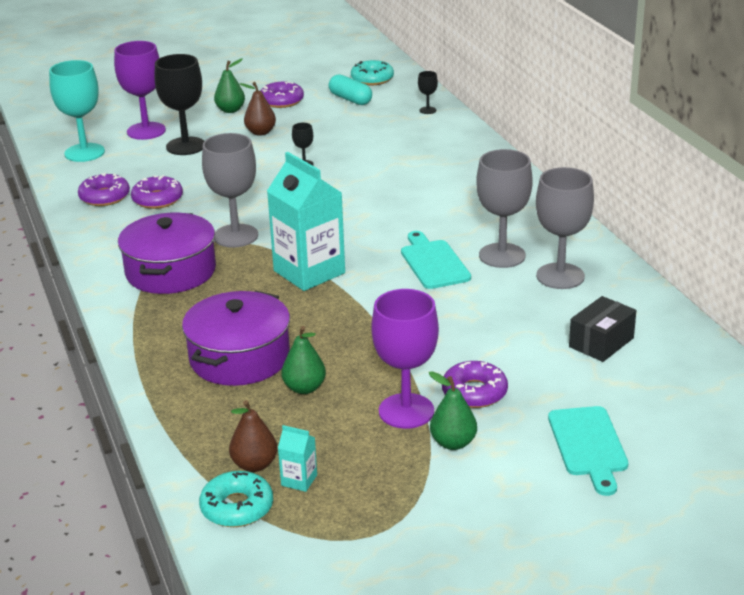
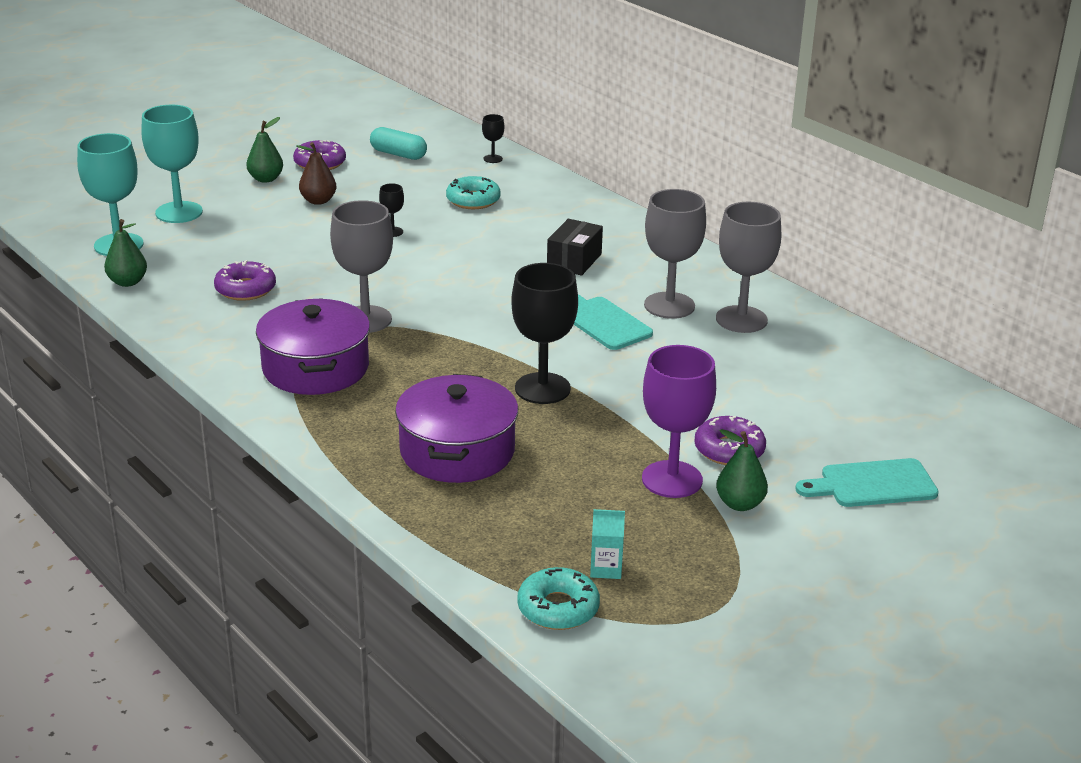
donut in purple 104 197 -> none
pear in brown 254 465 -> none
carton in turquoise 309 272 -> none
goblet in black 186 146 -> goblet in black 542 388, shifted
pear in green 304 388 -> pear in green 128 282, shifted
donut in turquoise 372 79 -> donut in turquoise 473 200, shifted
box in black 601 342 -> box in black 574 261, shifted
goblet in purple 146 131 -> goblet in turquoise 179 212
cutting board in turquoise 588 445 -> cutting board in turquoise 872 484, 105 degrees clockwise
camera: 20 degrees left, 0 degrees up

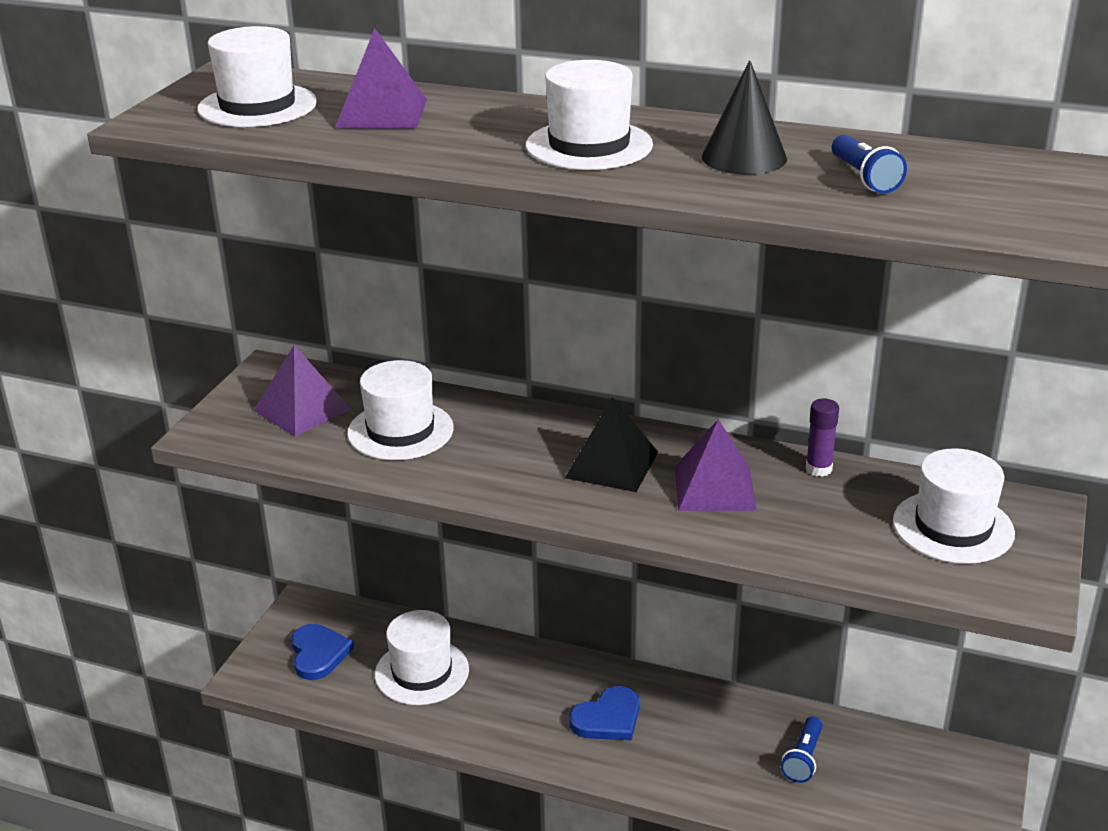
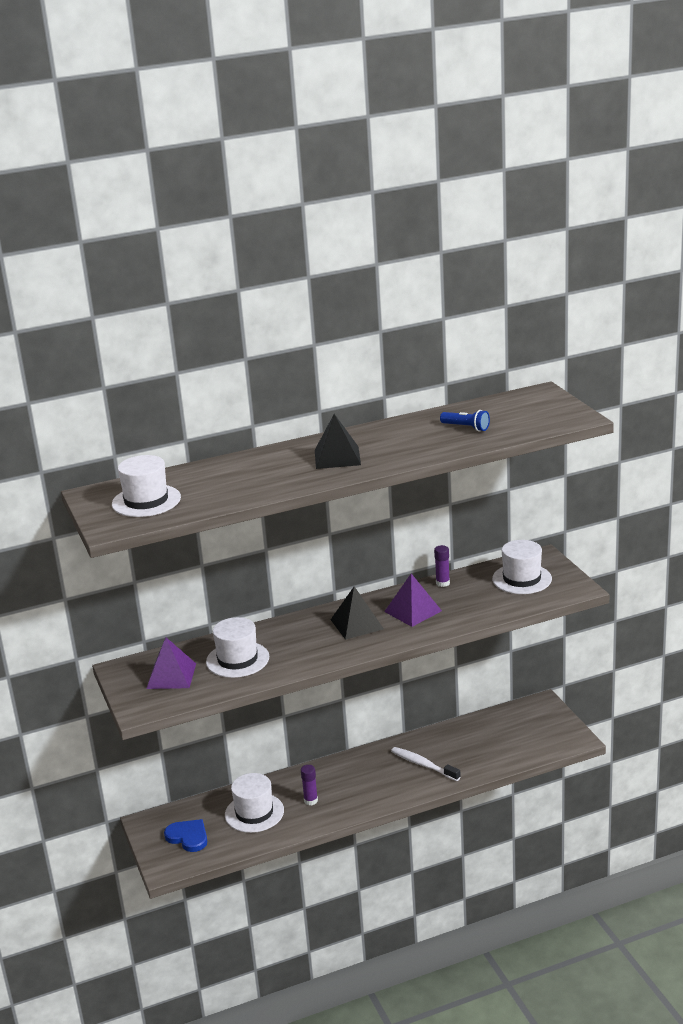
pyramid in purple 381 113 -> none
heart in blue 608 718 -> none
cone in black 744 157 -> none
flashlight in blue 803 759 -> none
none -> glue stick in purple 311 800
none -> toothbrush in white 423 765
hat in white 589 145 -> pyramid in black 337 457
camera: 40 degrees left, 5 degrees down

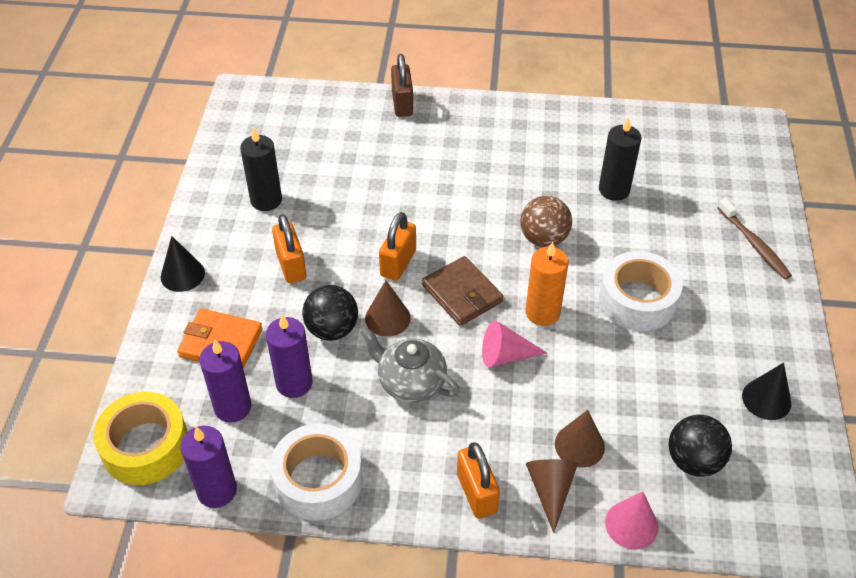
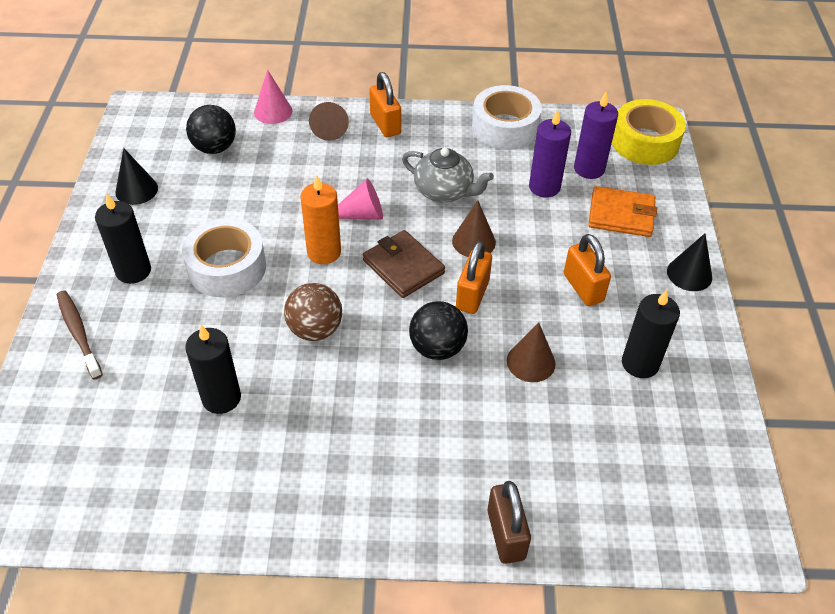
candle in purple 217 490 -> none
none -> candle in black 133 271
ball in black 332 329 -> ball in black 437 348, shifted
cone in brown 579 445 -> cone in brown 531 362, shifted
camera: 175 degrees right, 0 degrees up

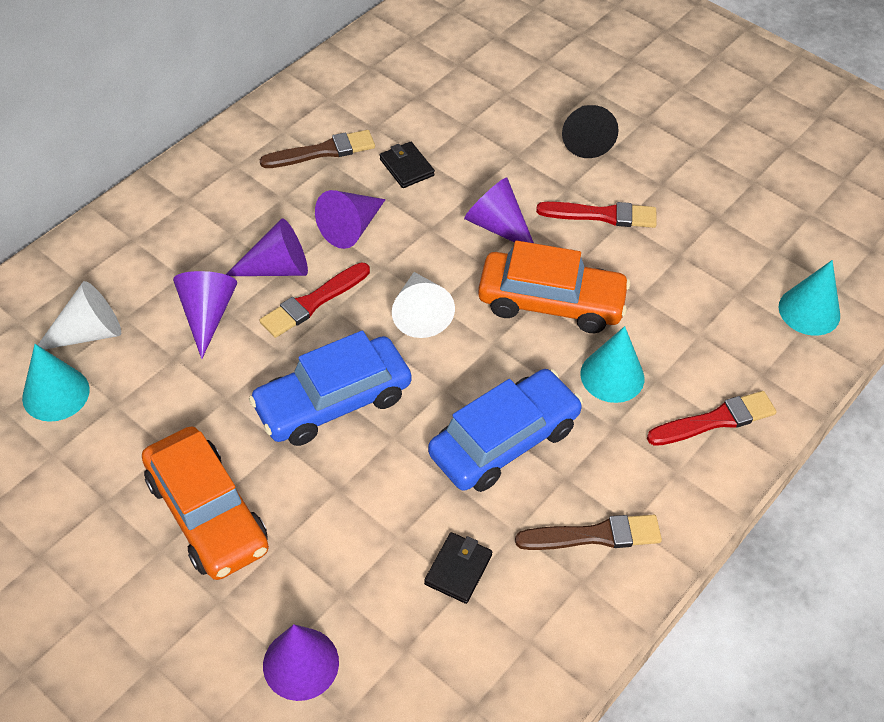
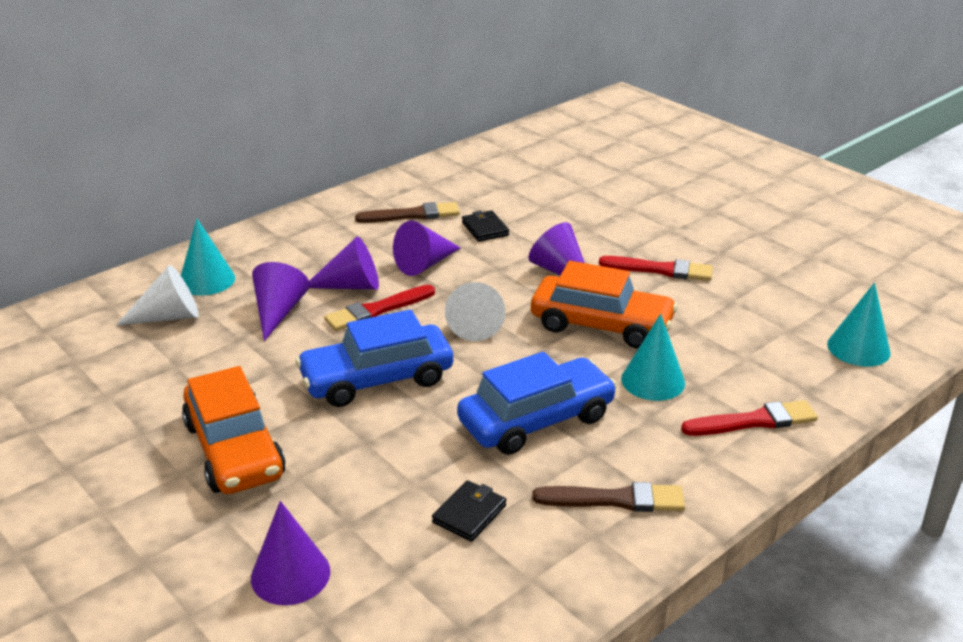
cone in black 585 139 -> none
cone in turquoise 56 393 -> cone in turquoise 207 280, shifted
camera: 10 degrees right, 20 degrees down

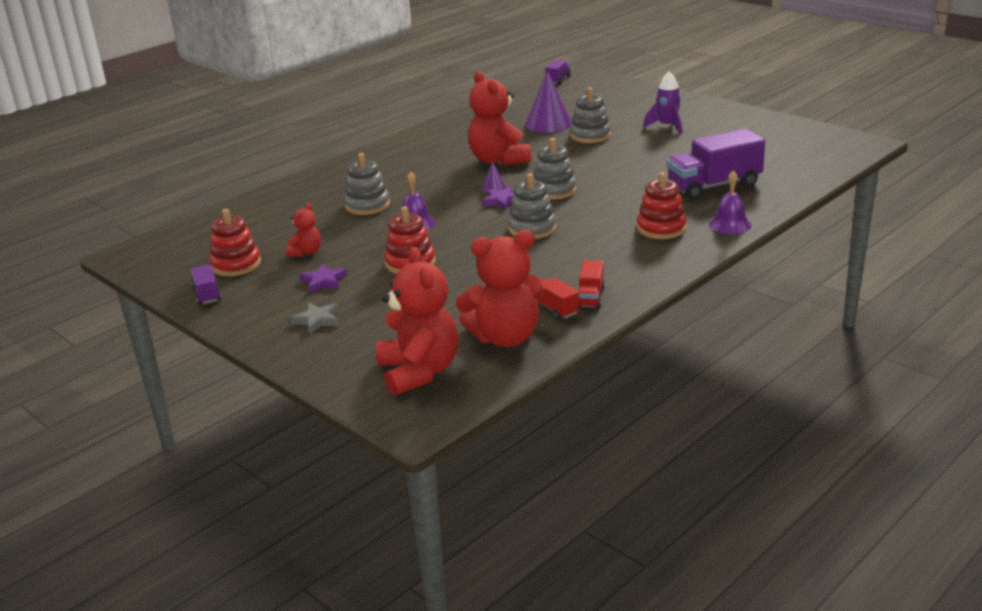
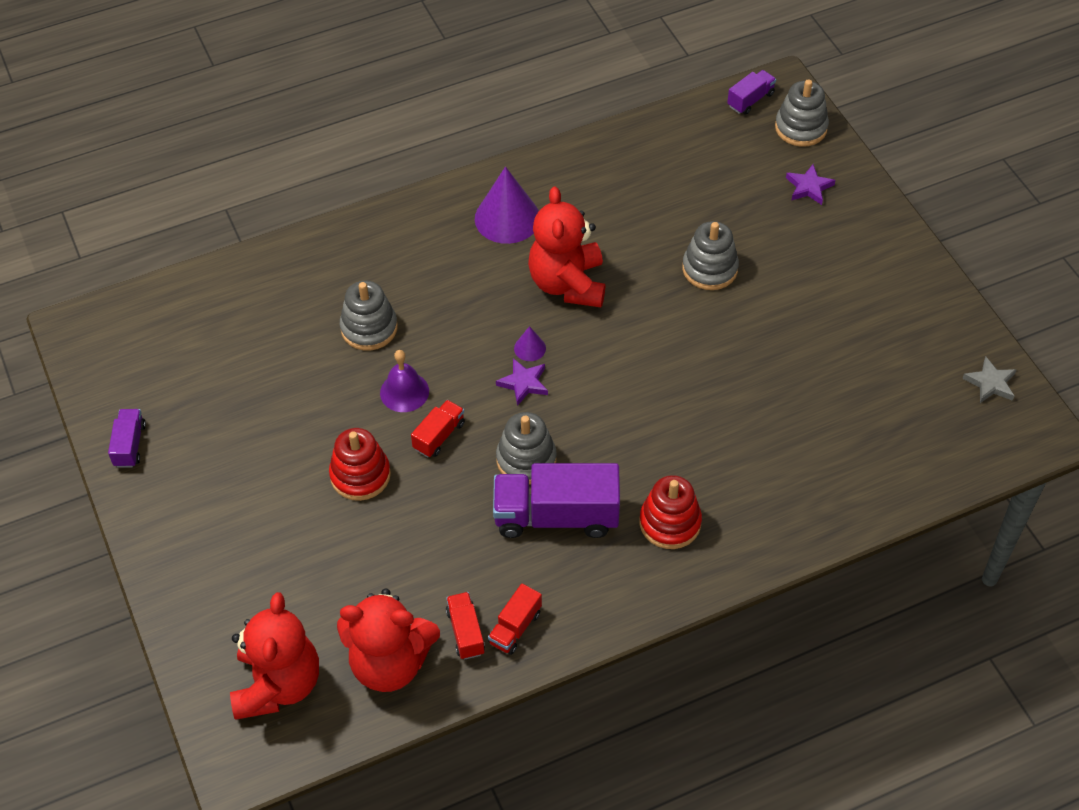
stacking toy in red 236 265 -> none
teddy bear in red 306 252 -> none
rocket in purple 667 126 -> none
bell in purple 730 224 -> none
none -> truck in red 439 436
star in grey 317 320 -> star in grey 990 383, shifted
star in purple 324 281 -> star in purple 809 187, shifted
cone in purple 548 123 -> cone in purple 507 218, shifted
stacking toy in grey 554 190 -> stacking toy in grey 801 128, shifted
truck in purple 714 186 -> truck in purple 556 516, shifted
camera: 20 degrees right, 25 degrees up

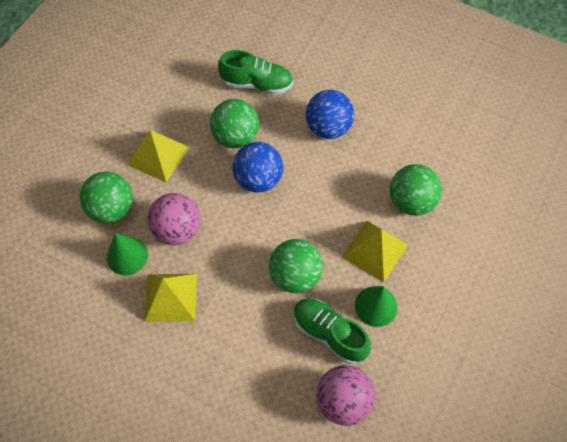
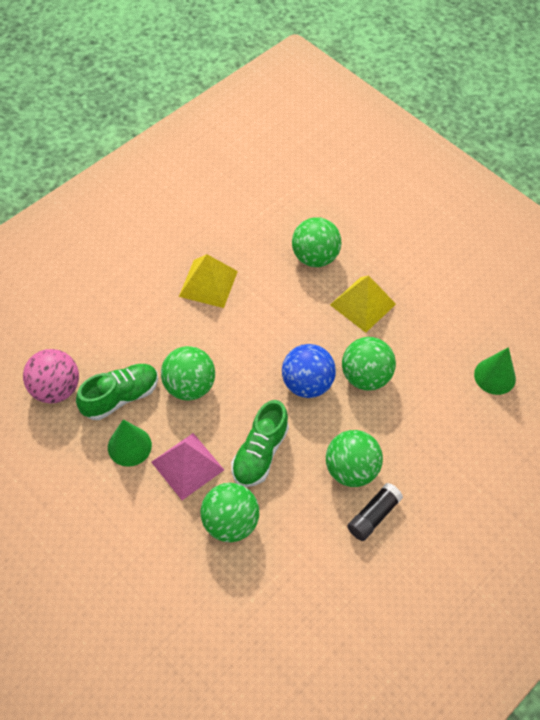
ball in pink 177 230 -> none
none -> glue stick in black 373 516
cone in green 127 256 -> cone in green 494 376, shifted
shoe in green 257 84 -> shoe in green 260 453, shifted
ball in blue 328 127 -> ball in green 351 470
pyramid in yellow 374 250 -> pyramid in pink 187 465
camera: 105 degrees right, 5 degrees down

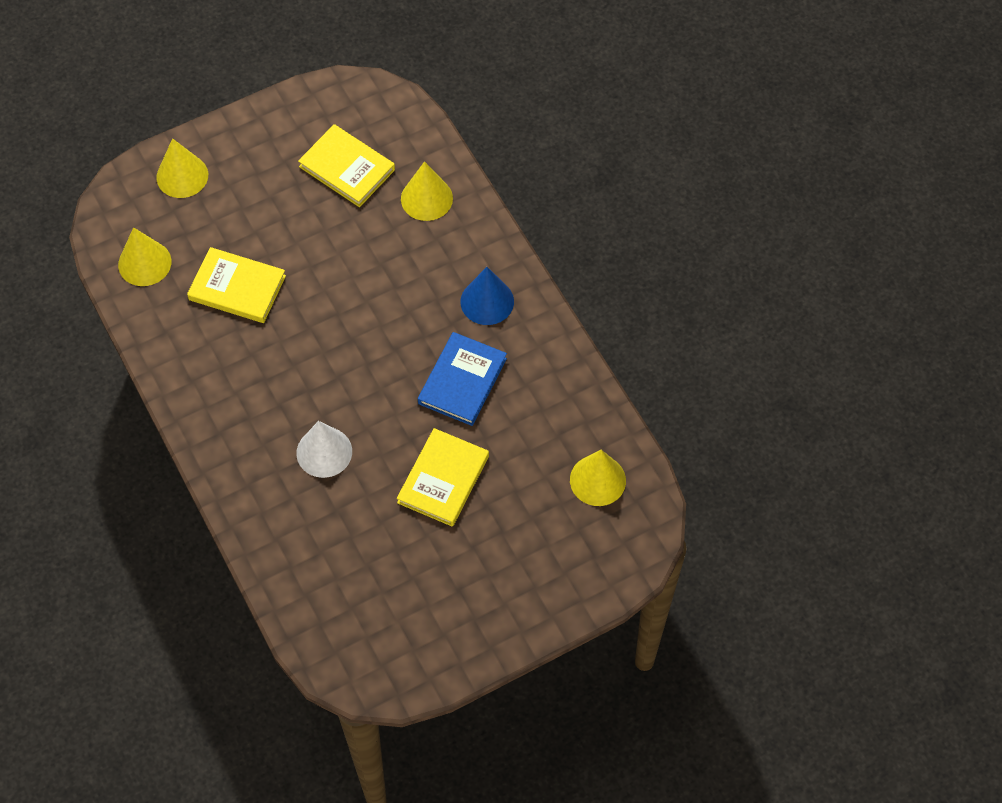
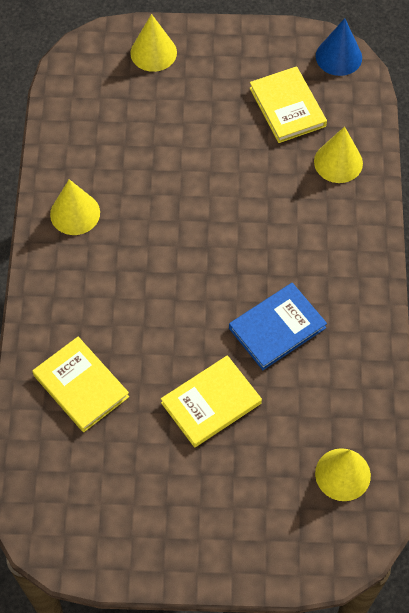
cone in white 324 452 -> none
cone in yellow 144 263 -> cone in yellow 75 213, shifted
book in yellow 237 288 -> book in yellow 81 386, shifted
cone in blue 487 301 -> cone in blue 338 56, shifted
camera: 30 degrees right, 0 degrees up

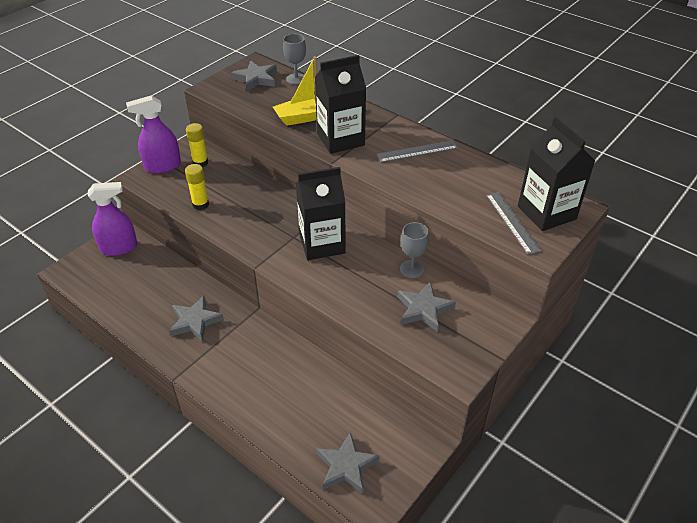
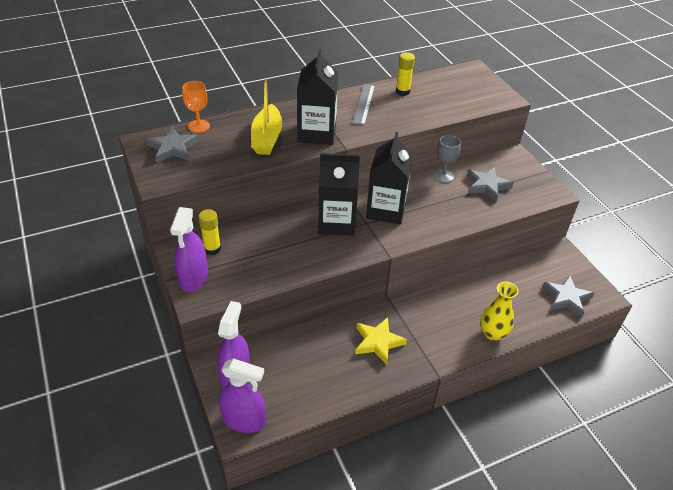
ruler in grey 512 222 -> none
none -> spray bottle in purple 244 420
none -> vase in yellow 492 333
glue stick in yellow 200 205 -> glue stick in yellow 402 92, shifted
carton in black 546 213 -> carton in black 336 222, shifted
star in grey 195 321 -> star in yellow 378 342
goblet in grey 296 79 -> goblet in orange 199 126
camera: 65 degrees left, 0 degrees up

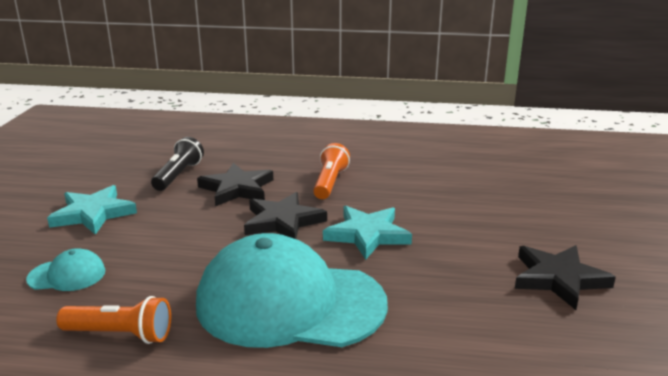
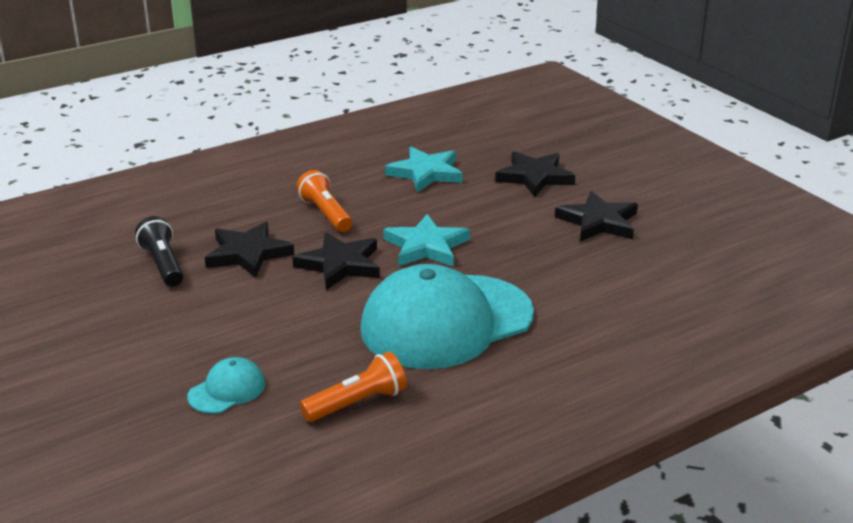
none -> star in black 534 177
star in turquoise 93 214 -> star in turquoise 426 173, shifted
camera: 40 degrees left, 5 degrees up

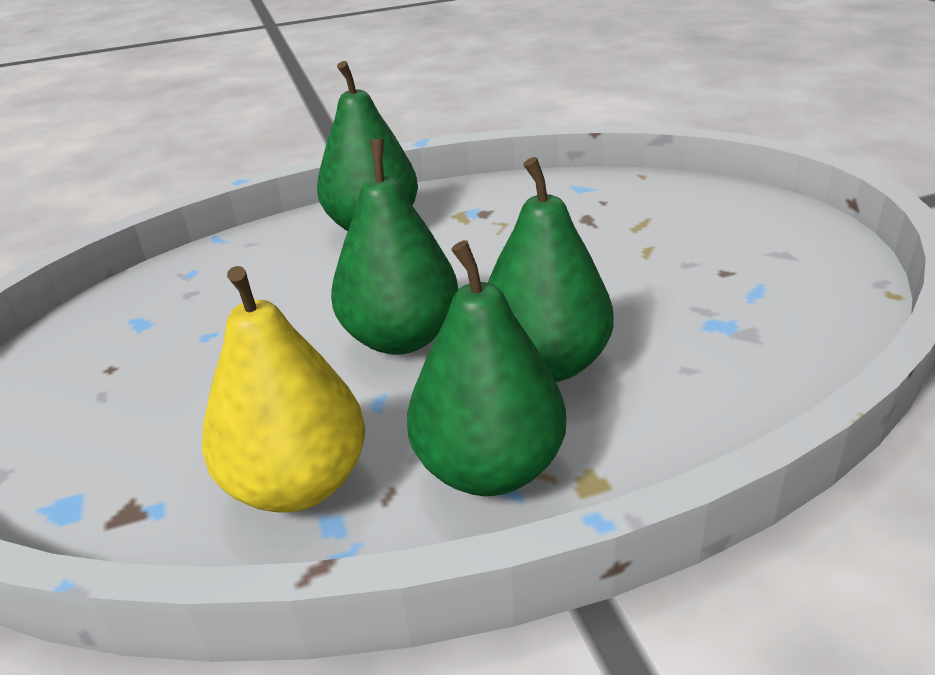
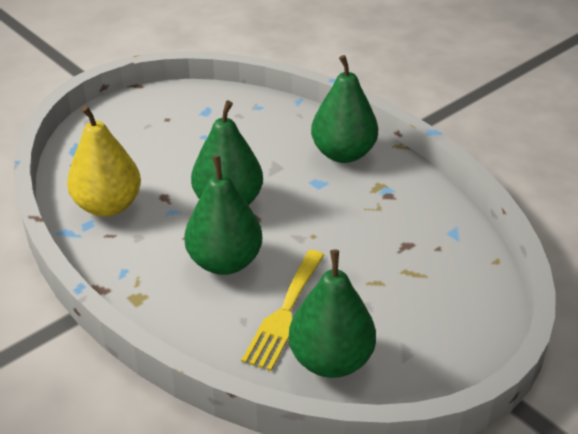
none -> fork in yellow 284 313
pear in green 489 468 -> pear in green 331 360, shifted
camera: 65 degrees right, 5 degrees up

